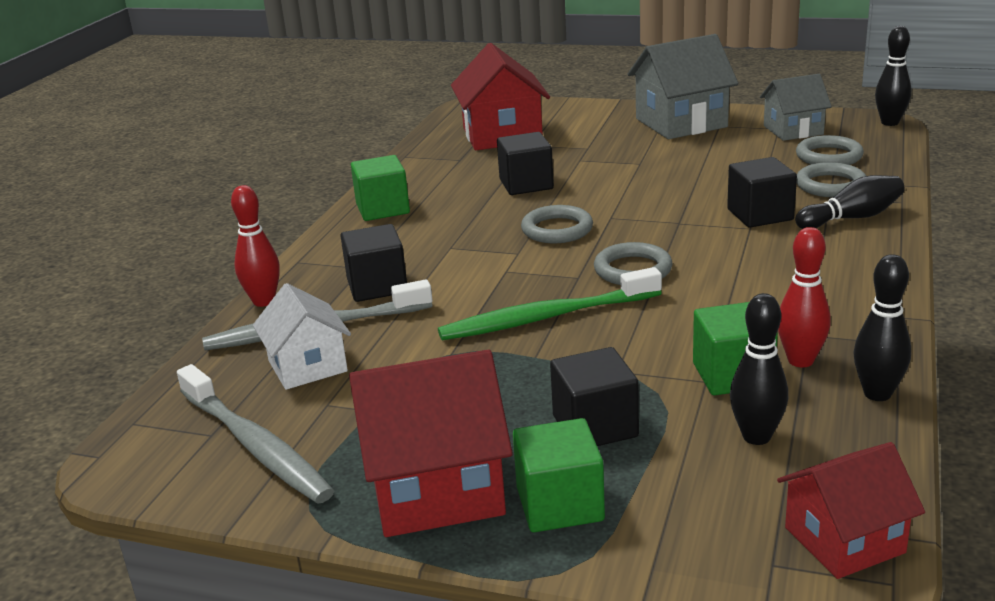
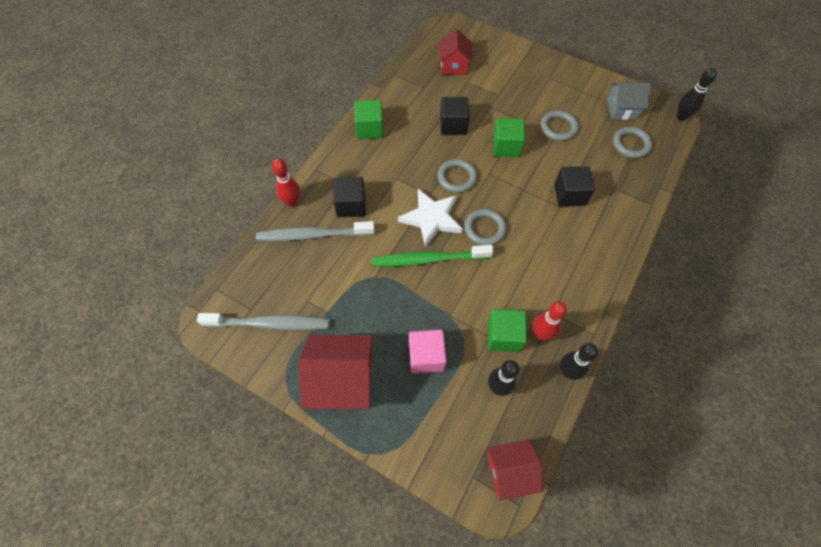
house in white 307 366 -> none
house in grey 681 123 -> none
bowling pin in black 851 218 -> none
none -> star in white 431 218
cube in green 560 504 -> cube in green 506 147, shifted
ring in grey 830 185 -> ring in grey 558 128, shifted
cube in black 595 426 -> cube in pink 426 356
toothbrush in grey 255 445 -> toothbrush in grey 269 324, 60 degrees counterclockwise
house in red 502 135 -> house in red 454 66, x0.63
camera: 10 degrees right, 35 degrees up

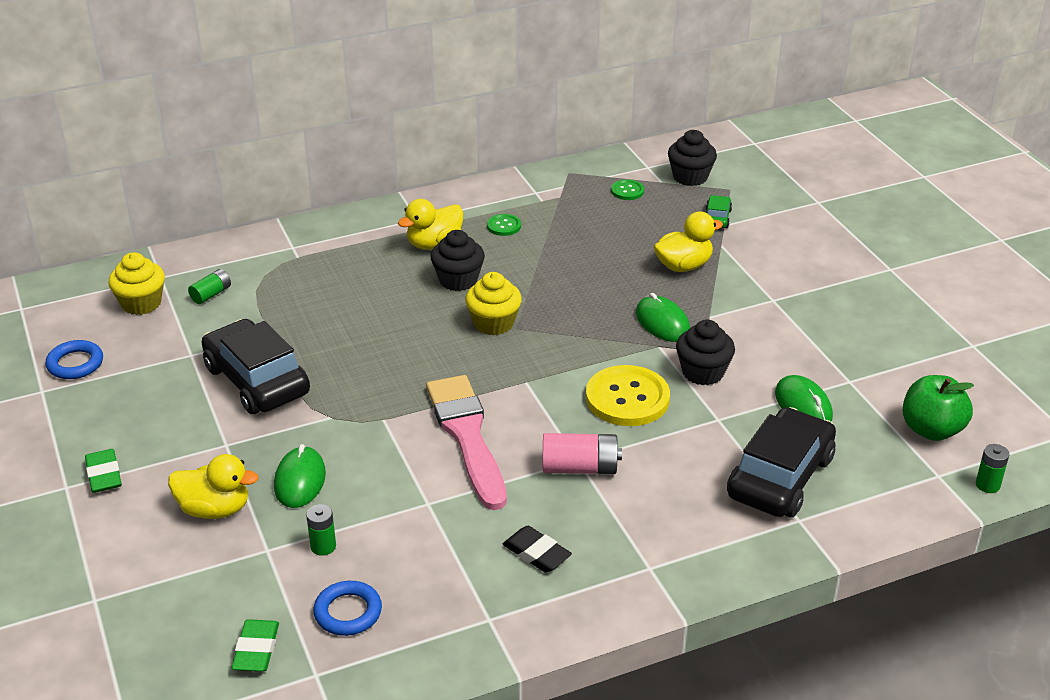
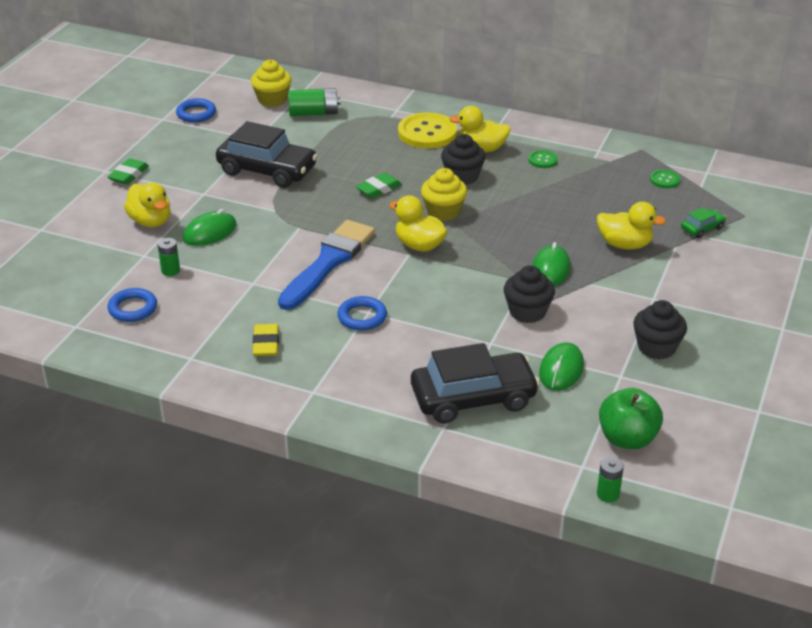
none -> duck in yellow 419 245
eraser in green 256 650 -> eraser in green 378 189, shifted
button in yellow 627 398 -> button in yellow 427 133, shifted
cupcake in black 690 177 -> cupcake in black 656 347, shifted
battery in pink 580 468 -> ring in blue 362 317
brush in pink 467 436 -> brush in blue 328 263
eraser in black 536 553 -> eraser in yellow 266 344
car in black 257 380 -> car in black 267 170, 105 degrees clockwise
battery in green 211 294 -> battery in green 314 113, x1.65
camera: 45 degrees right, 0 degrees up

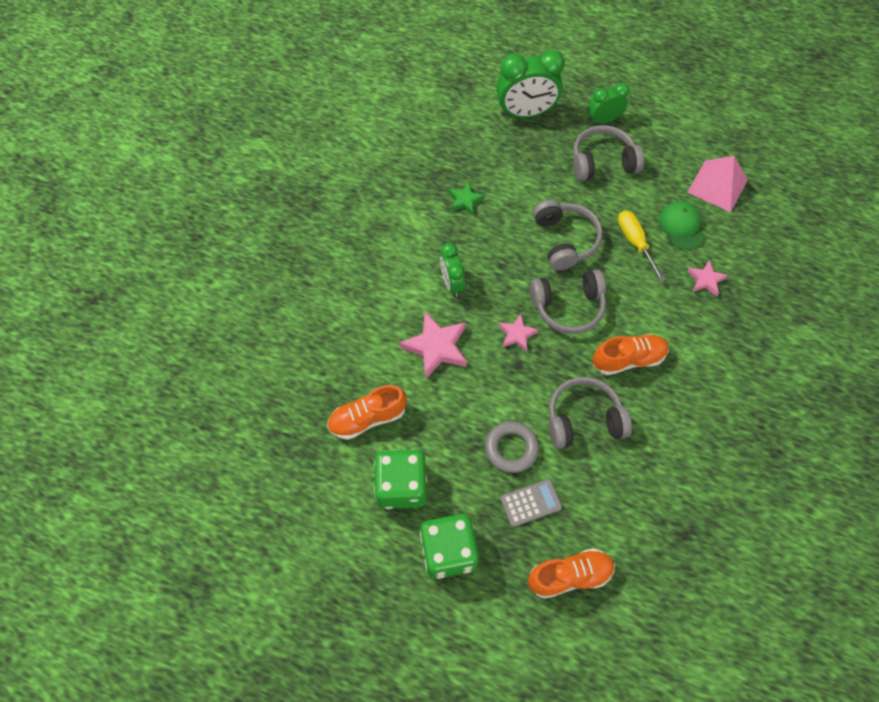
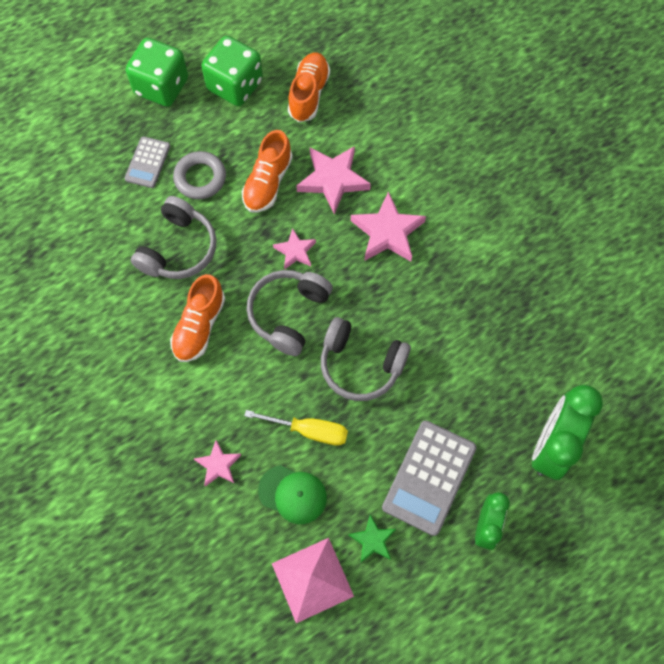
star in green 465 200 -> star in green 372 540, shifted
shoe in orange 569 575 -> shoe in orange 268 182, shifted
clock in green 451 283 -> star in pink 387 232
headphones in grey 602 162 -> calculator in grey 429 477
camera: 125 degrees right, 5 degrees up

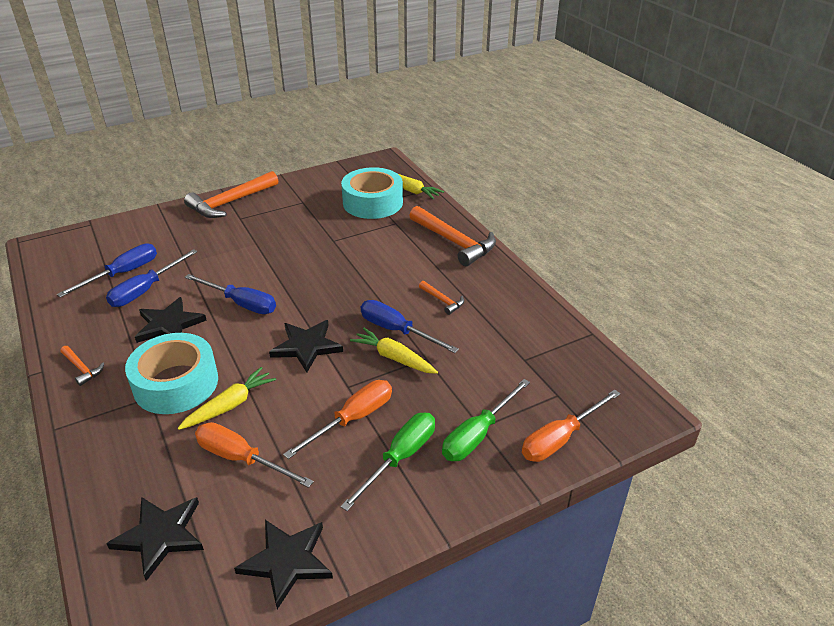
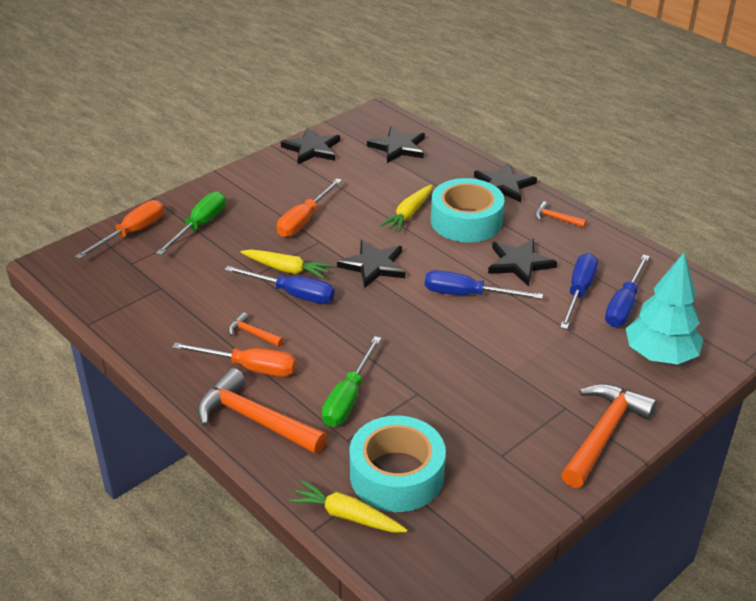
none -> star in black 503 185
none -> tree in turquoise 659 356
screwdriver in orange 241 459 -> screwdriver in orange 249 368, shifted
screwdriver in green 400 458 -> screwdriver in green 348 398, shifted
camera: 165 degrees right, 0 degrees up

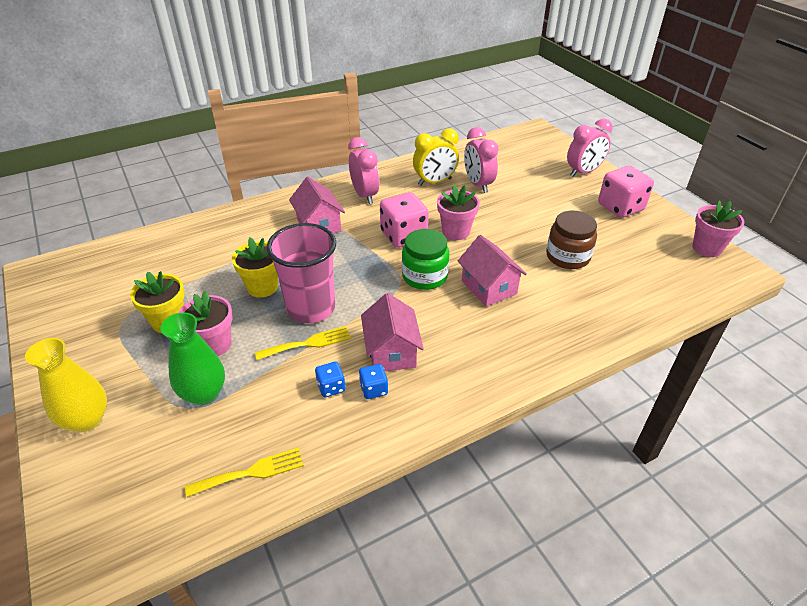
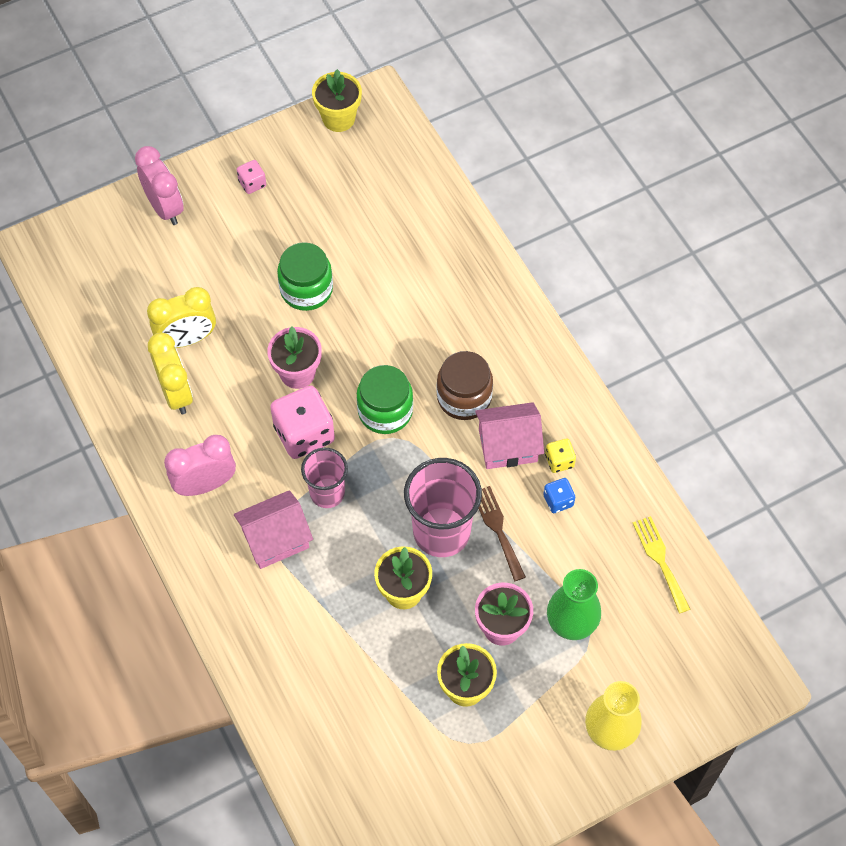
house in pink 489 287 -> none
none -> jar in green 306 289
none -> cup in pink 327 493
jar in brown 567 257 -> jar in brown 464 397, shifted
fork in yellow 308 343 -> fork in brown 498 529
dice in blue 374 389 -> dice in yellow 559 461
clock in pink 478 184 -> clock in yellow 187 339
flower pot in pink 707 248 -> flower pot in yellow 338 118
dice in pink 620 207 -> dice in pink 252 183, x0.49
camera: 90 degrees left, 20 degrees up

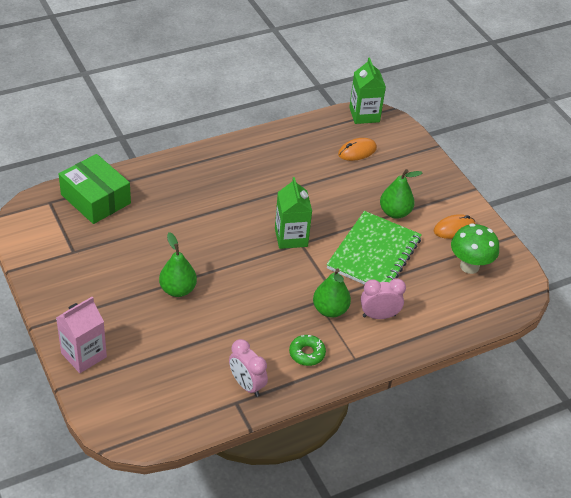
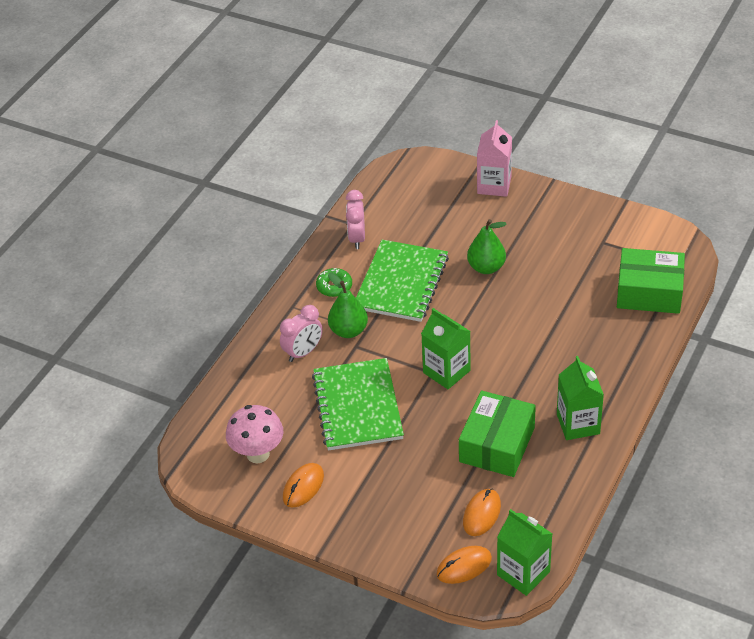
pear in green 395 212 -> none
none -> notebook in green 401 283
none -> mouse in orange 464 566
none -> box in green 497 444
none -> carton in green 578 424
mushroom in green 469 266 -> mushroom in pink 258 454
clock in pink 247 385 -> clock in pink 357 238, 105 degrees counterclockwise
camera: 150 degrees right, 0 degrees up

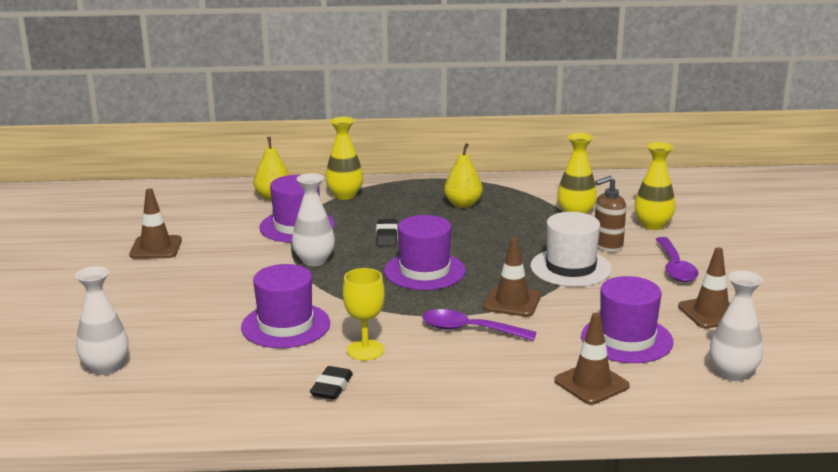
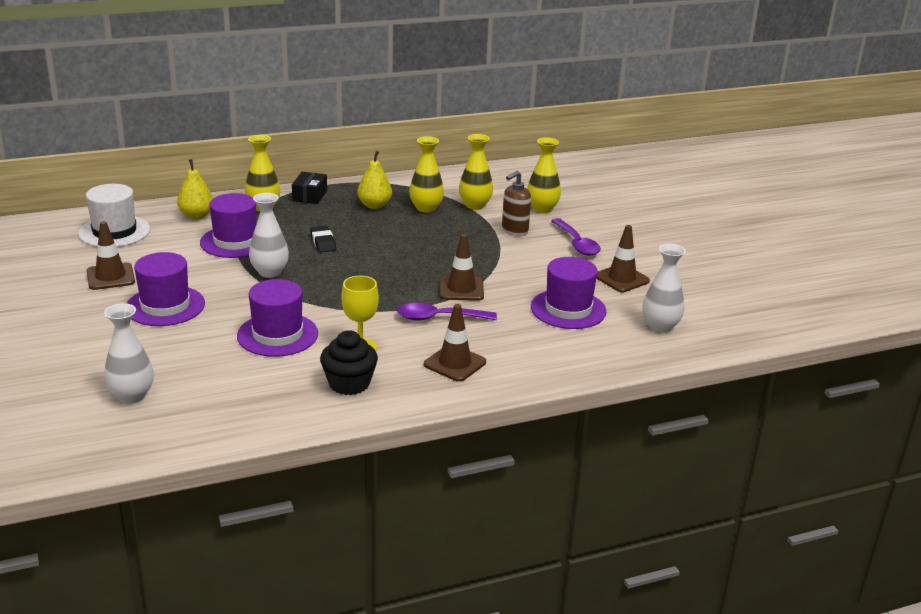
none -> box in black 309 196
none -> vase in yellow 426 208
hat in purple 424 271 -> hat in purple 165 306, shifted
hat in white 570 268 -> hat in white 114 231, shifted
traffic cone in brown 591 383 -> traffic cone in brown 455 363, shifted
eraser in black 331 387 -> cupcake in black 349 383
camera: 20 degrees left, 5 degrees up

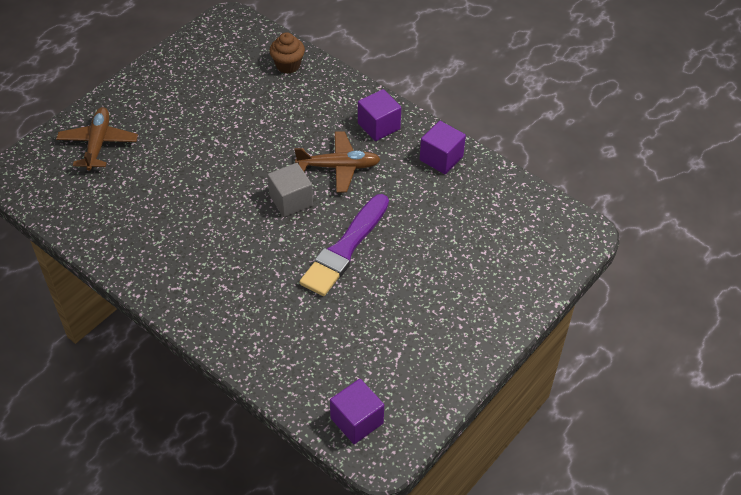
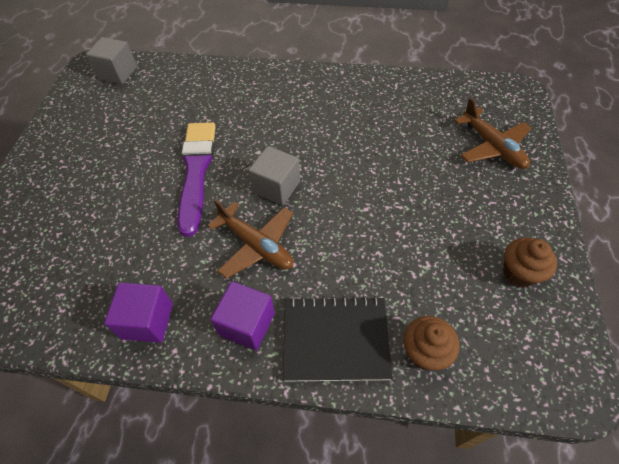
none -> notebook in black 335 339
none -> cupcake in brown 519 273
cube in purple 357 420 -> cube in grey 118 73
plane in brown 339 167 -> plane in brown 256 245, 105 degrees counterclockwise
camera: 150 degrees right, 5 degrees up

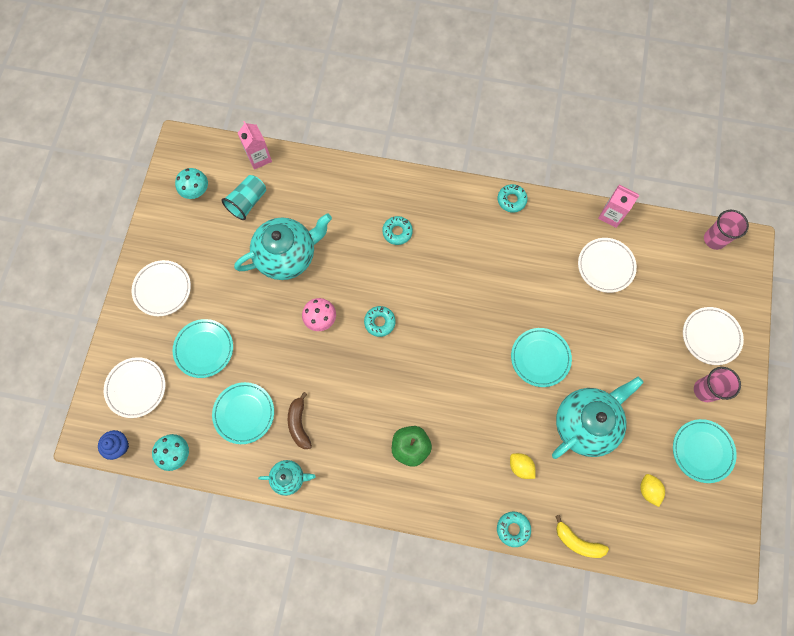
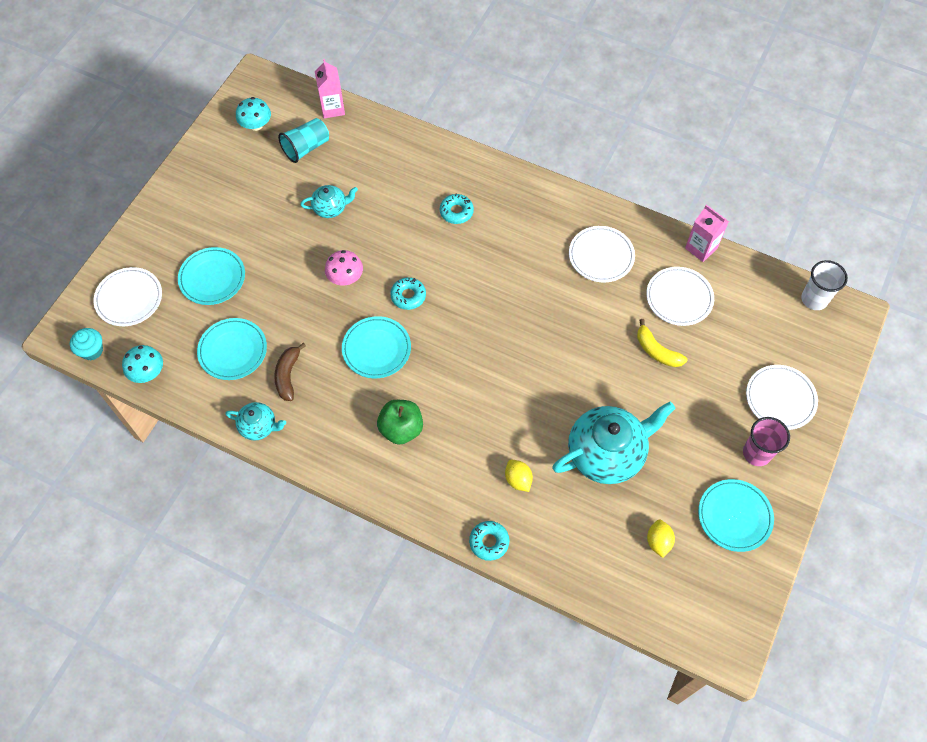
donut in turquoise 511 200 -> none
plate in white 162 289 -> plate in white 601 256, shifted
plate in turquoise 540 358 -> plate in turquoise 376 349, shifted
banana in yellow 577 541 -> banana in yellow 656 351, shifted
cupcake in blue 119 446 -> cupcake in turquoise 92 350
cup in pink 714 239 -> cup in white 814 299
teapot in turquoise 287 255 -> teapot in turquoise 331 208, x0.50
camera: 15 degrees right, 10 degrees down

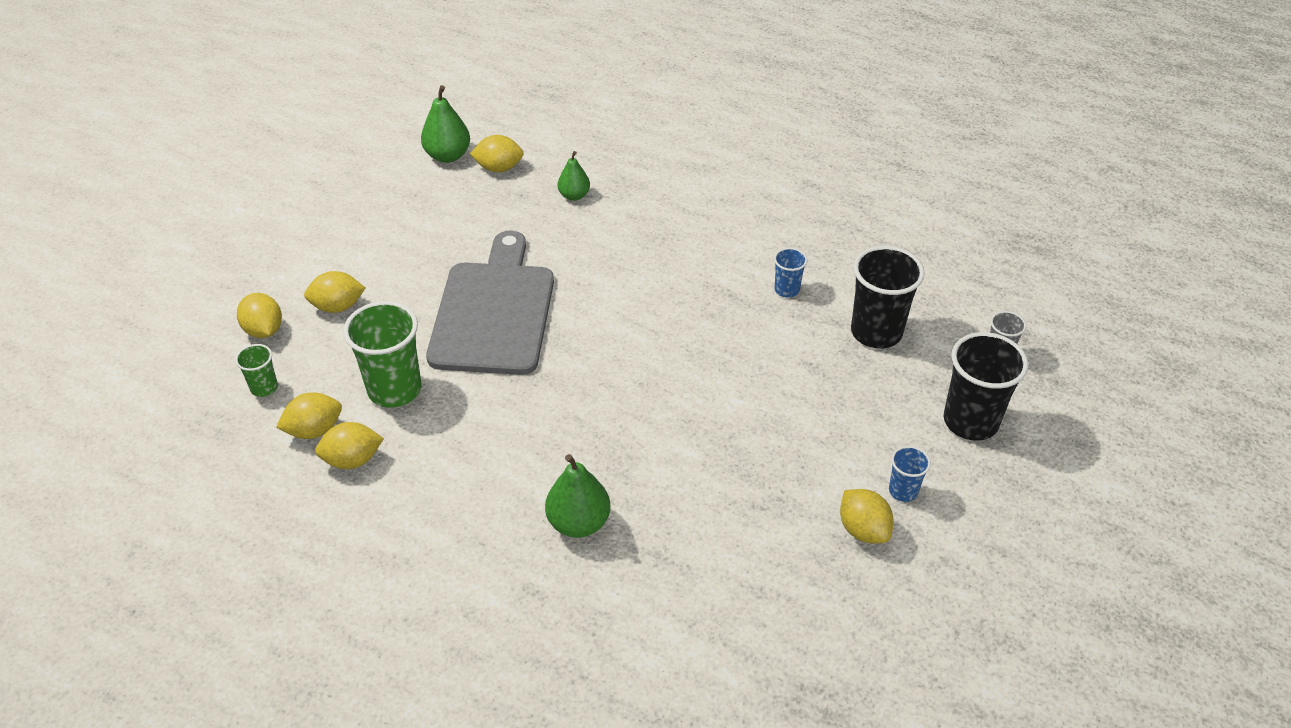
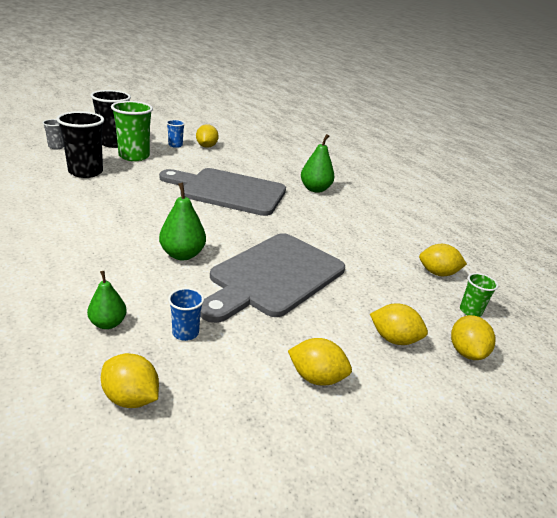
none -> cutting board in grey 228 191
lemon in yellow 352 460 -> lemon in yellow 316 377, shifted
cup in green 394 389 -> cup in green 134 156, shifted
pear in green 448 156 -> pear in green 182 255, shifted
cup in blue 787 290 -> cup in blue 185 333, shifted
camera: 150 degrees left, 15 degrees down

